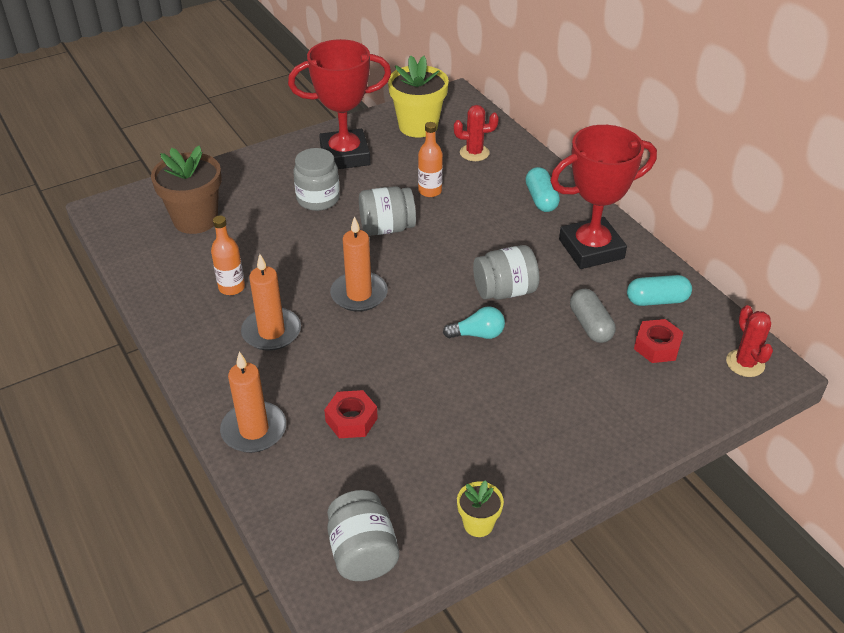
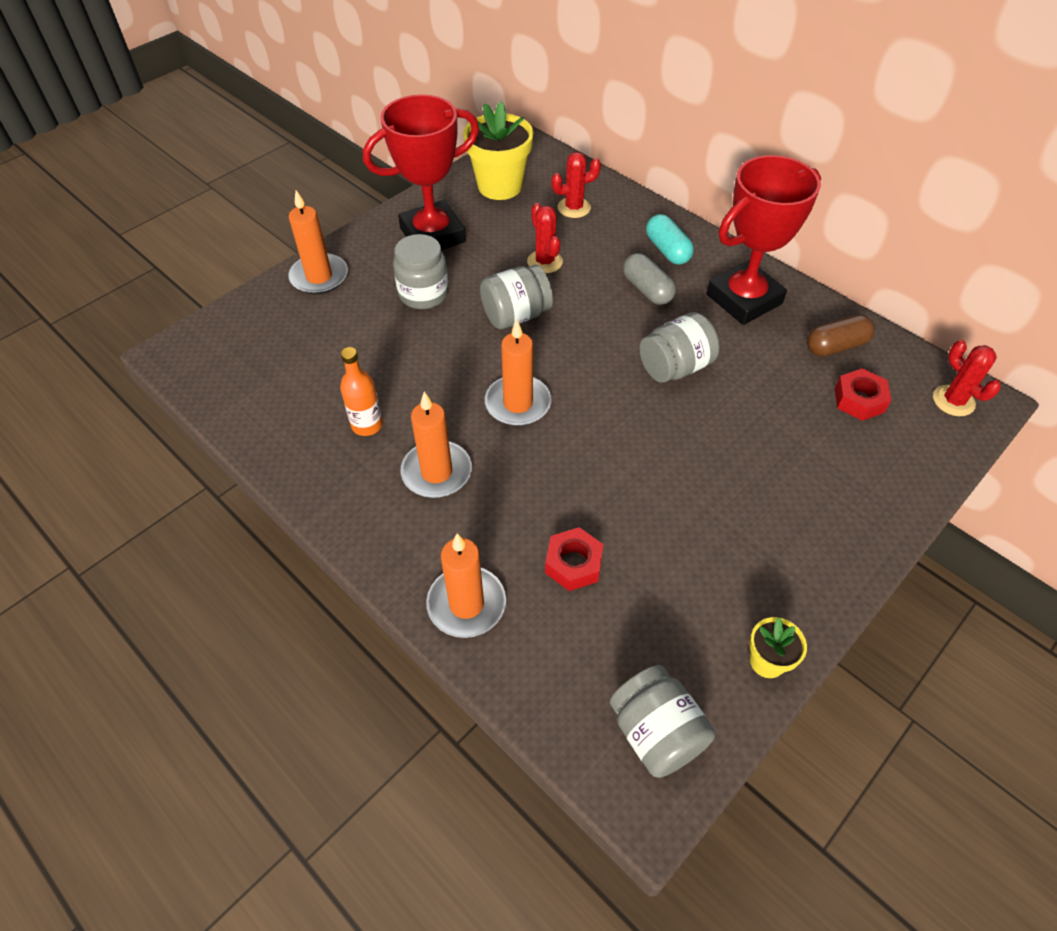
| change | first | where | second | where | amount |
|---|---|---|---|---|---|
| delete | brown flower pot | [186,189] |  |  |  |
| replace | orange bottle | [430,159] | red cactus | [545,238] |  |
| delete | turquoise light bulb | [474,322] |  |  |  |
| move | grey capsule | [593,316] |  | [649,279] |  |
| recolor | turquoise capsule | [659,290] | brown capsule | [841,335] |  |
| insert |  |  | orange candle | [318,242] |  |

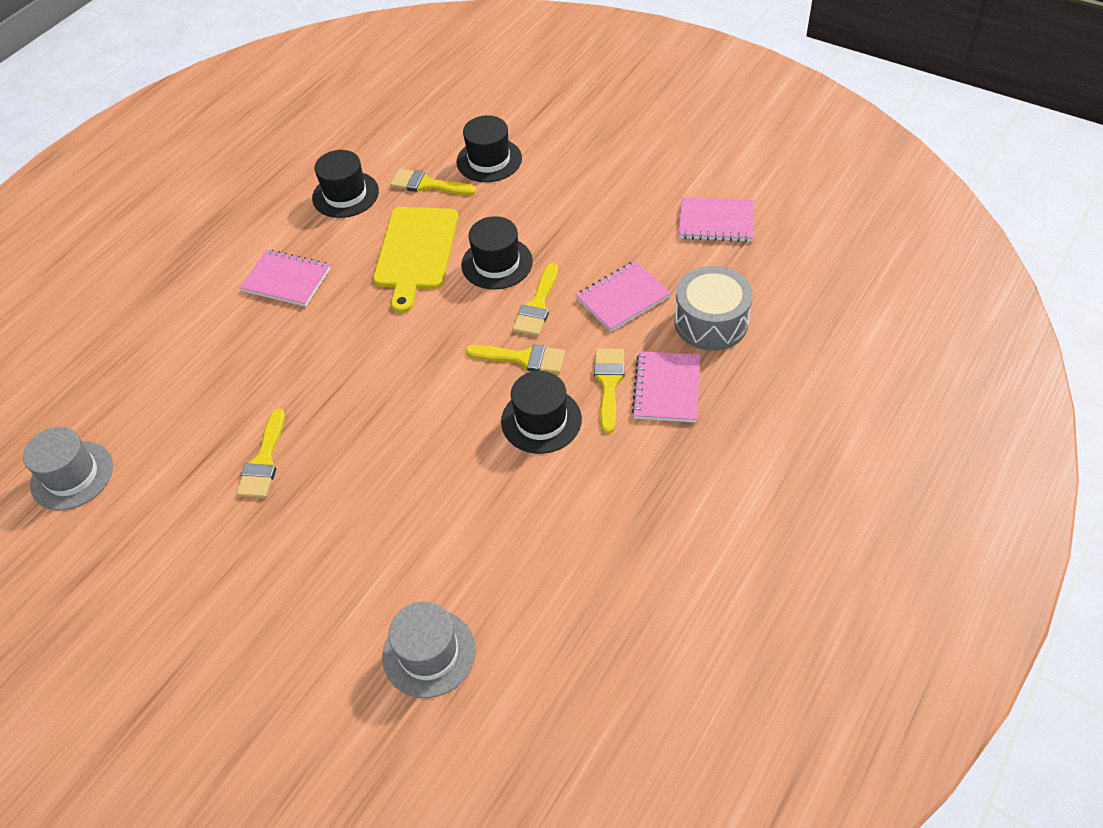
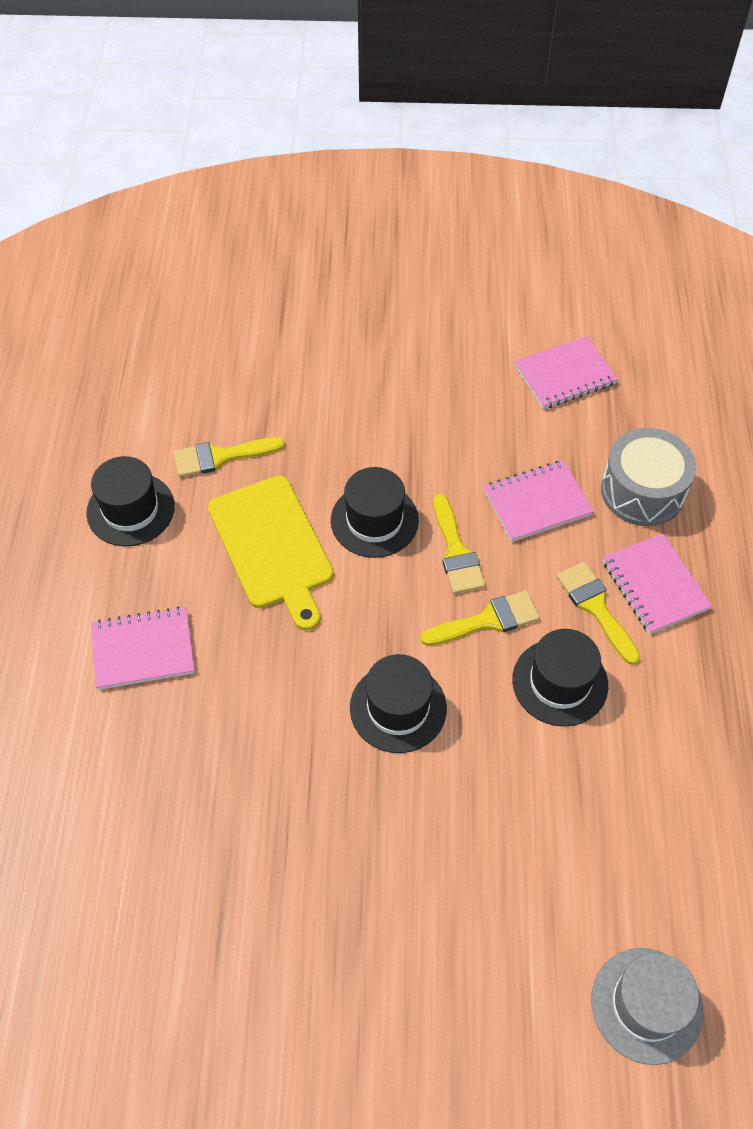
| change | first | where | second | where | amount |
|---|---|---|---|---|---|
| delete | grey hat | [68,468] |  |  |  |
| delete | yellow brush | [260,453] |  |  |  |
| move | black hat | [489,148] |  | [398,703] |  |
| rotate | pink notebook | [623,296] |  | [539,501] | 45 degrees clockwise |

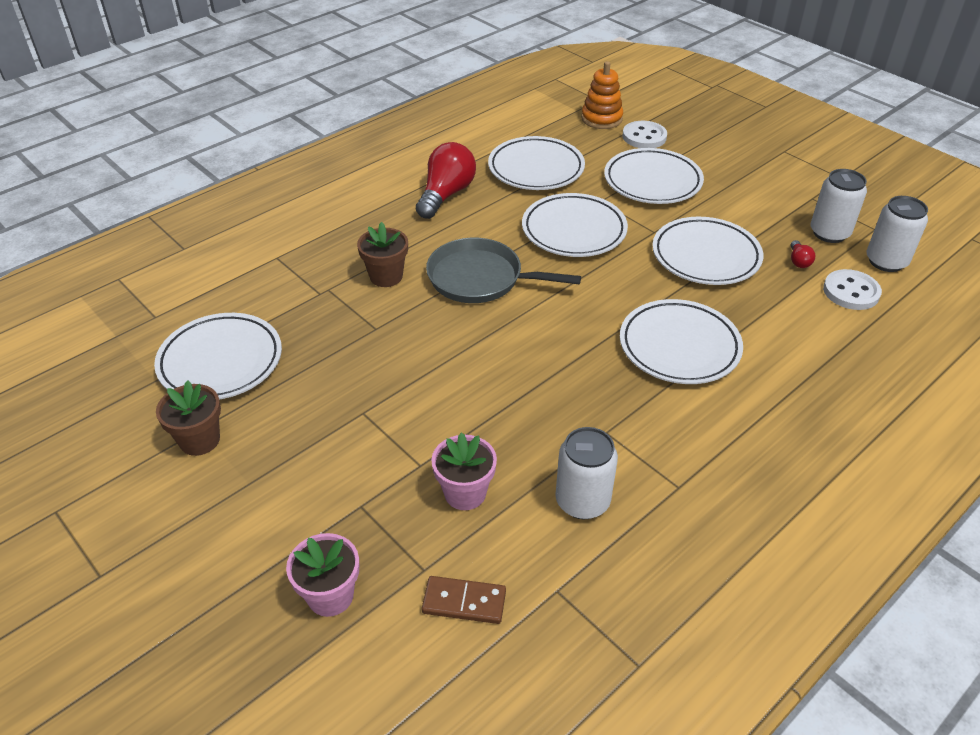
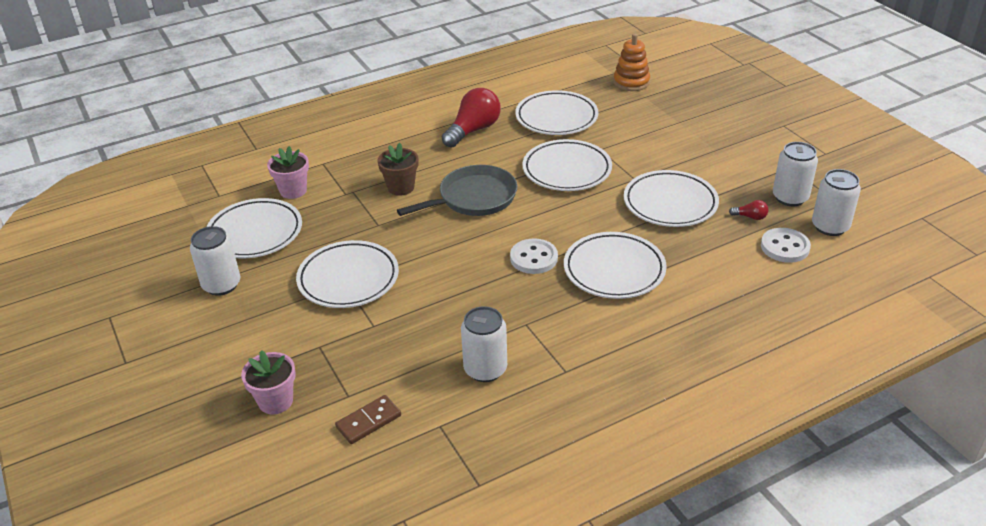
| change | first | where | second | where | amount |
|---|---|---|---|---|---|
| replace | brown flower pot | [188,418] | white can | [215,261] |  |
| rotate | brown domino | [464,600] |  | [368,419] | 60 degrees counterclockwise |
| rotate | grey pan | [503,270] |  | [457,190] | 120 degrees clockwise |
| move | pink flower pot | [464,471] |  | [288,172] |  |
| move | white plate | [654,176] |  | [347,274] |  |
| move | white button | [644,134] |  | [534,256] |  |
| rotate | red light bulb | [802,254] |  | [749,210] | 90 degrees counterclockwise |

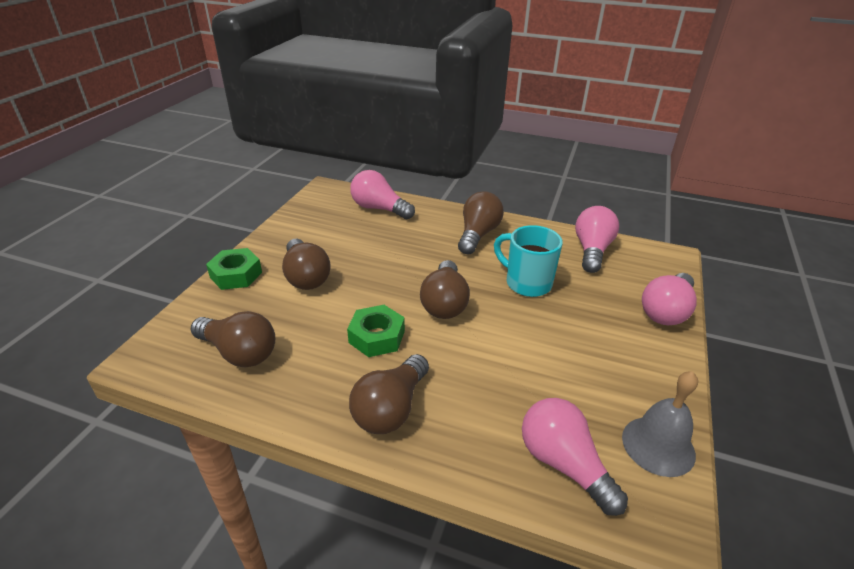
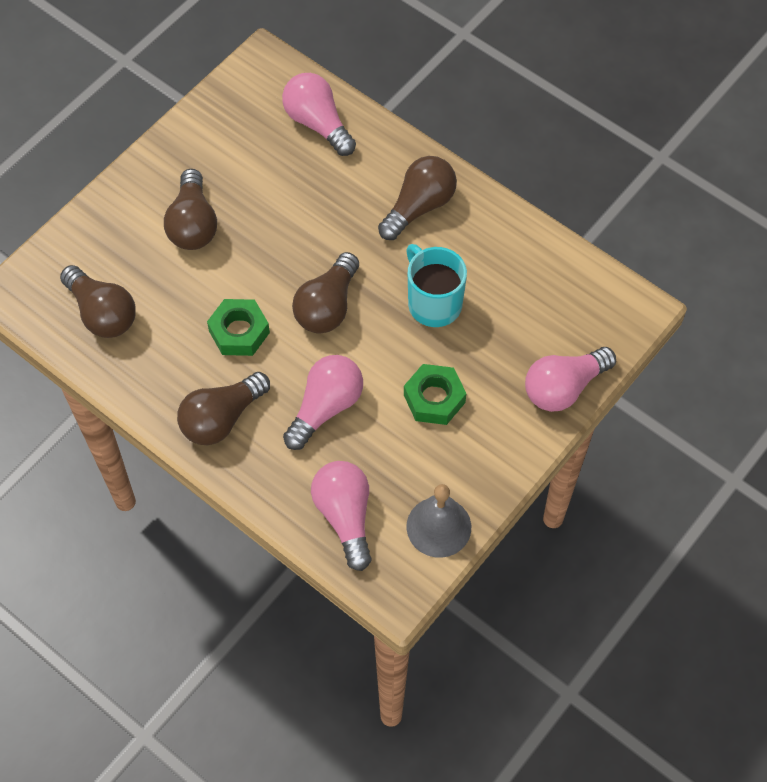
| change | first | where | second | where | amount |
|---|---|---|---|---|---|
| move | green nut | [234,269] |  | [435,394] |  |
| move | pink light bulb | [597,239] |  | [323,402] |  |

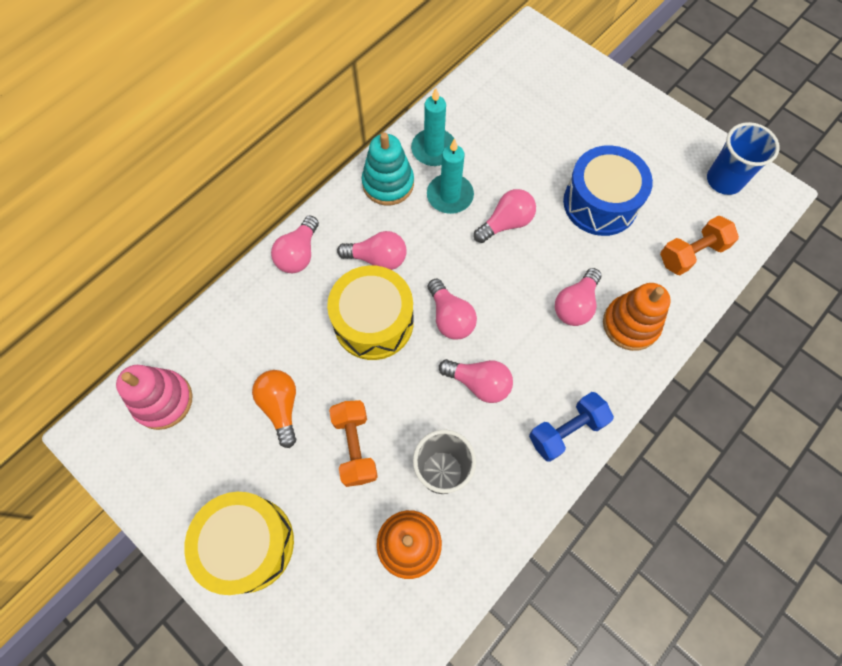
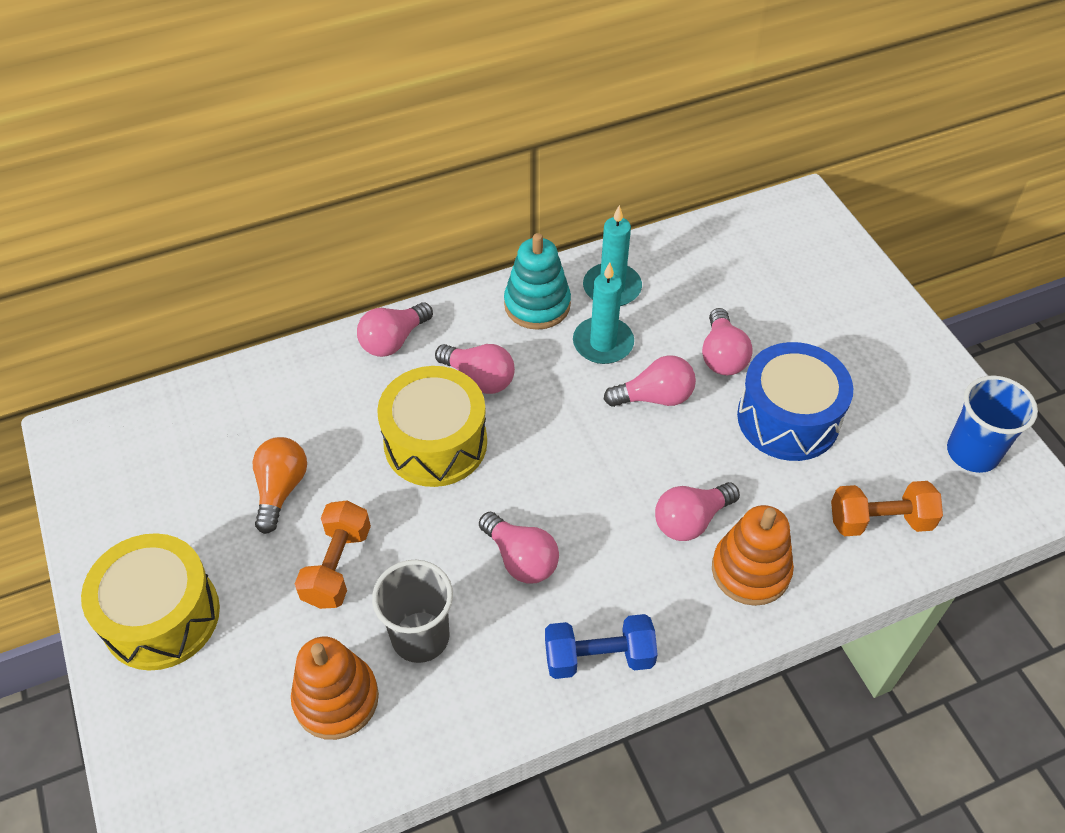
| change | first | where | second | where | amount |
|---|---|---|---|---|---|
| delete | pink stacking toy | [154,397] |  |  |  |
| move | pink light bulb | [452,309] |  | [727,341] |  |

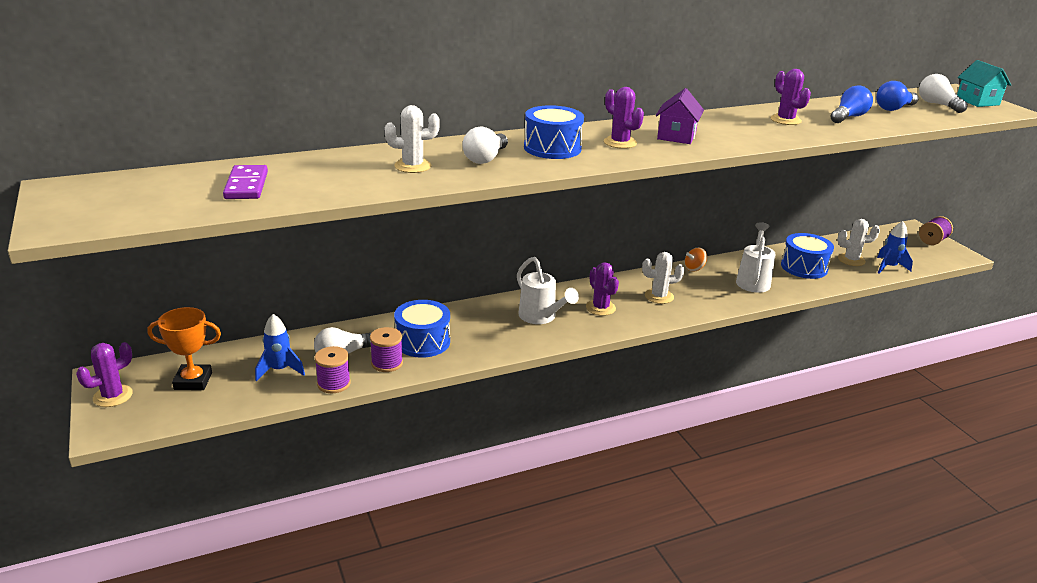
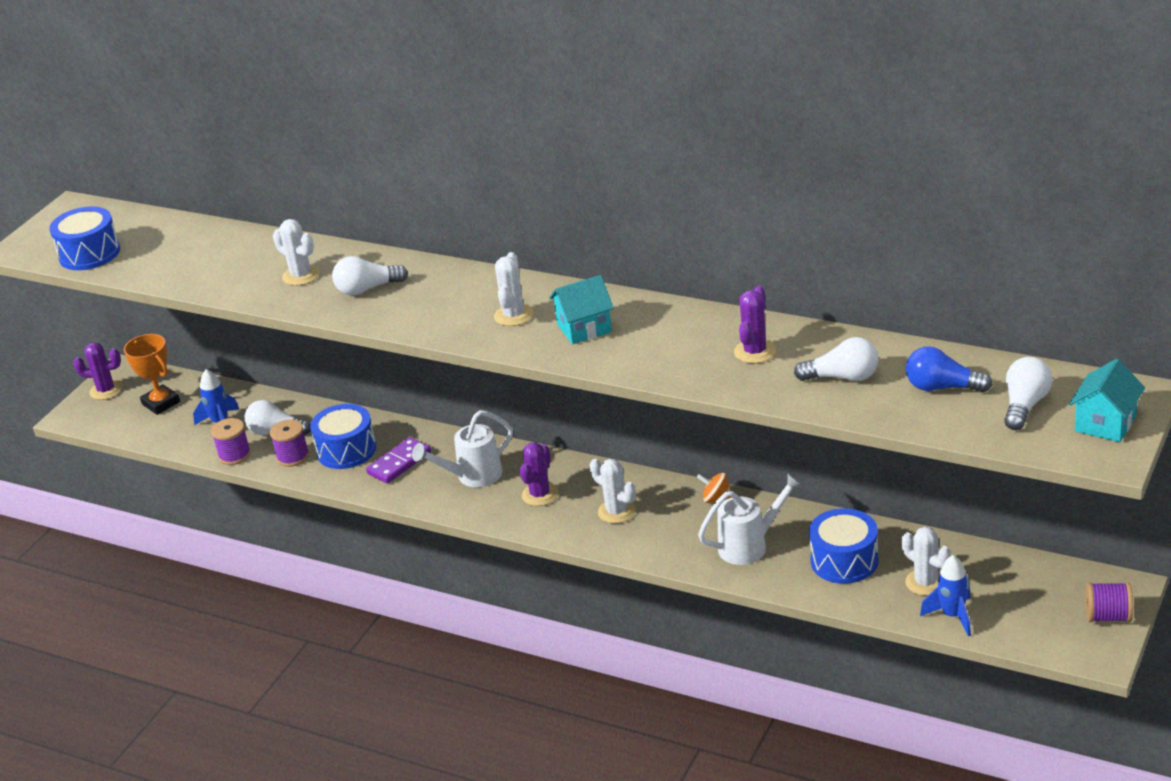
| change | first | where | second | where | amount |
|---|---|---|---|---|---|
| move | purple domino | [245,182] |  | [398,460] |  |
| rotate | white watering can | [548,290] |  | [462,448] | 45 degrees clockwise |
| move | blue drum | [554,132] |  | [84,238] |  |
| recolor | purple cactus | [624,118] | white cactus | [514,289] |  |
| recolor | purple house | [679,116] | turquoise house | [581,309] |  |
| recolor | blue light bulb | [852,104] | white light bulb | [836,359] |  |

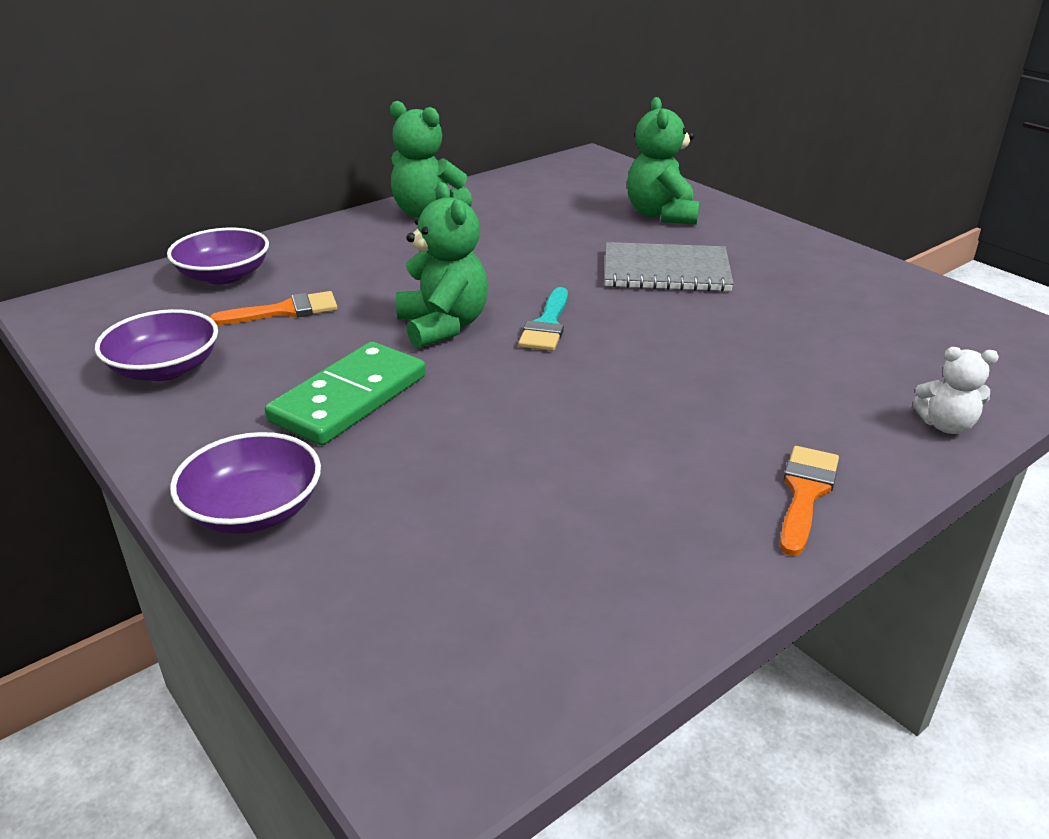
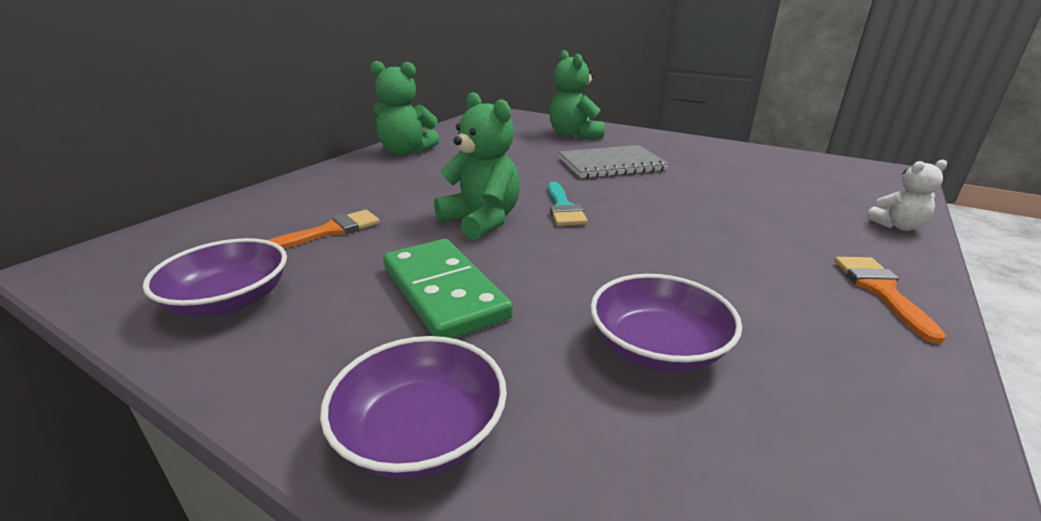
| change | first | where | second | where | amount |
|---|---|---|---|---|---|
| move | purple bowl | [218,256] |  | [666,323] |  |
| rotate | green domino | [345,393] |  | [448,288] | 45 degrees counterclockwise |

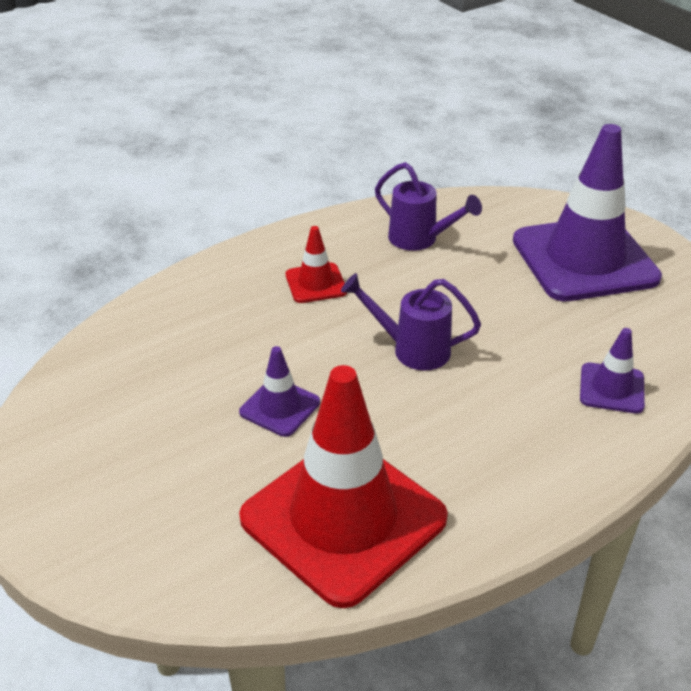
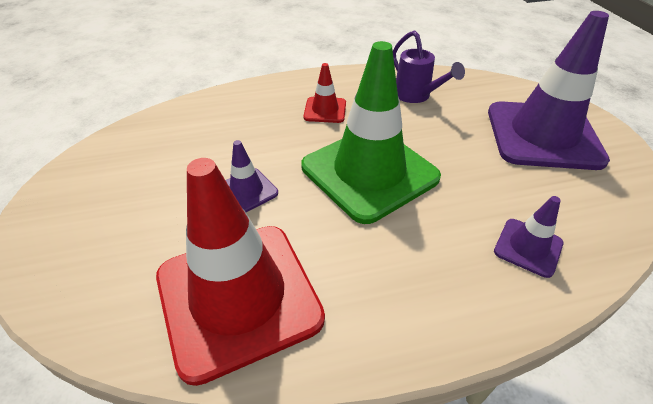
| change | first | where | second | where | amount |
|---|---|---|---|---|---|
| replace | purple watering can | [411,321] | green traffic cone | [371,132] |  |

